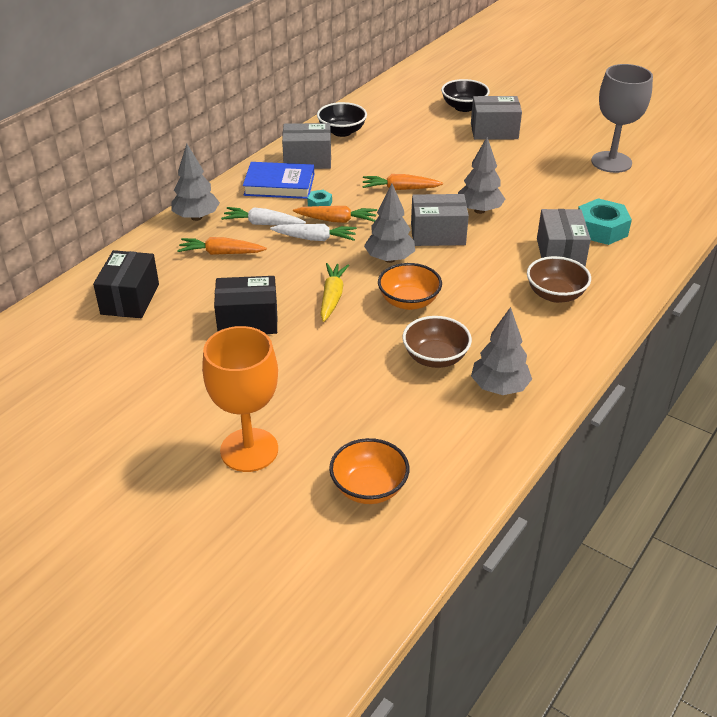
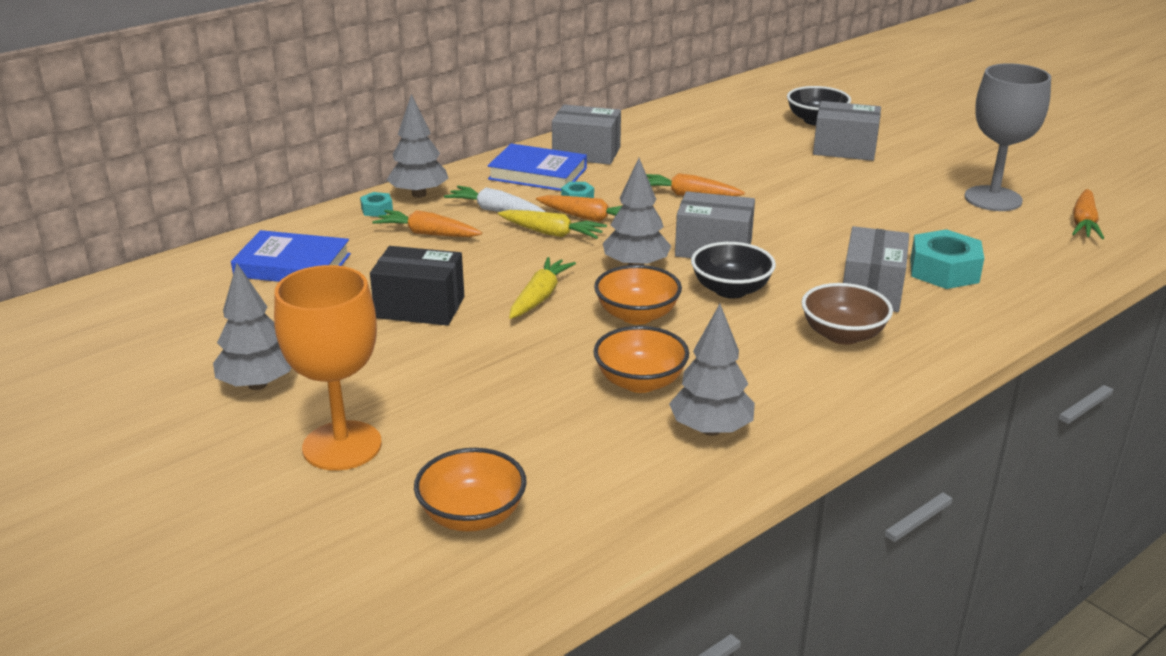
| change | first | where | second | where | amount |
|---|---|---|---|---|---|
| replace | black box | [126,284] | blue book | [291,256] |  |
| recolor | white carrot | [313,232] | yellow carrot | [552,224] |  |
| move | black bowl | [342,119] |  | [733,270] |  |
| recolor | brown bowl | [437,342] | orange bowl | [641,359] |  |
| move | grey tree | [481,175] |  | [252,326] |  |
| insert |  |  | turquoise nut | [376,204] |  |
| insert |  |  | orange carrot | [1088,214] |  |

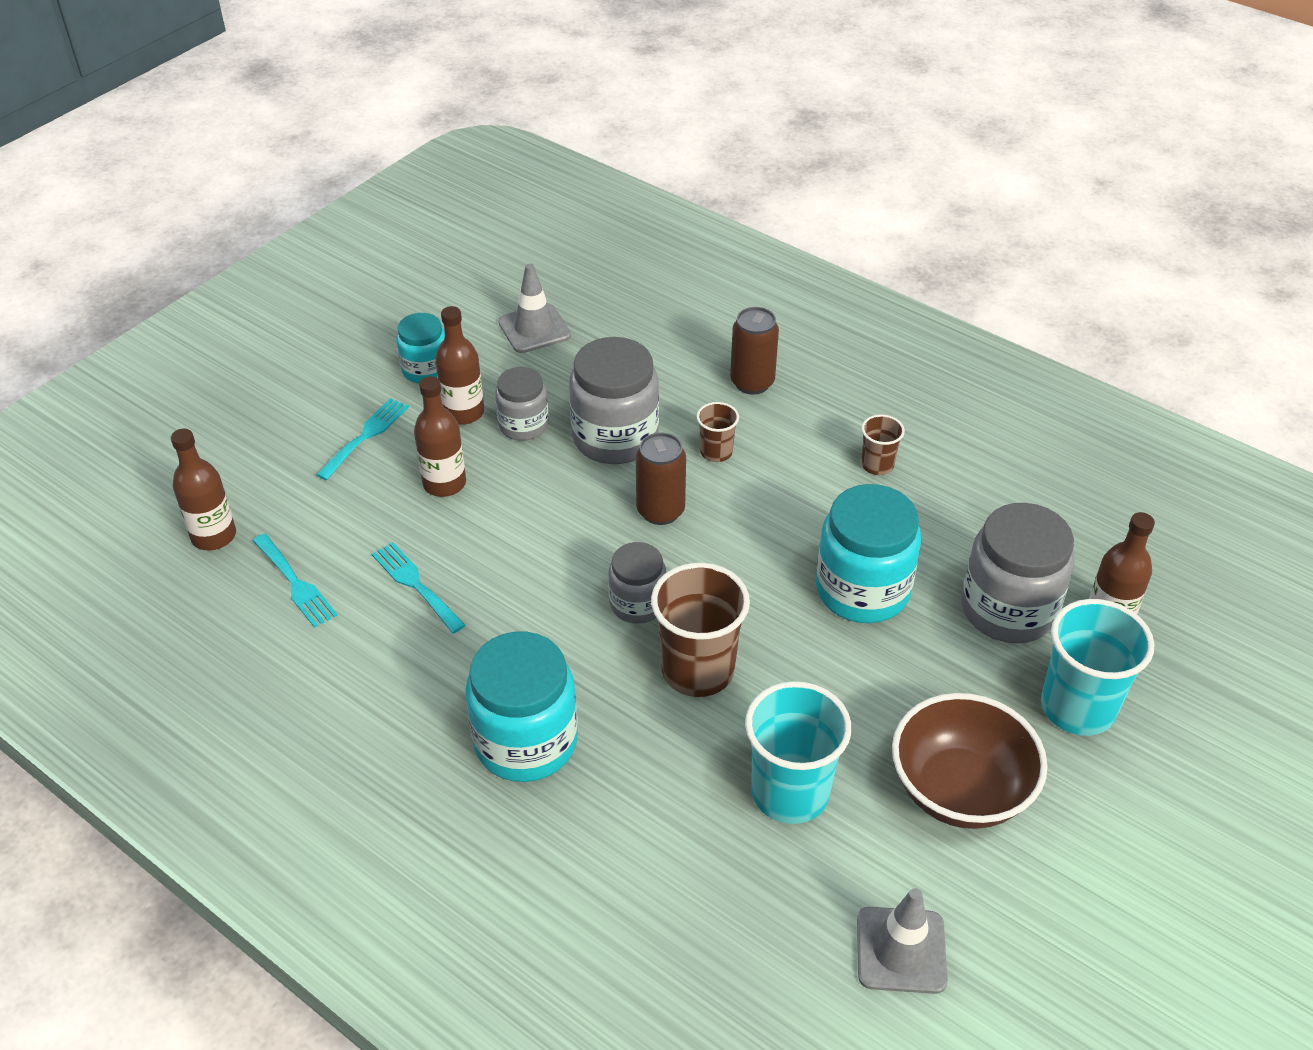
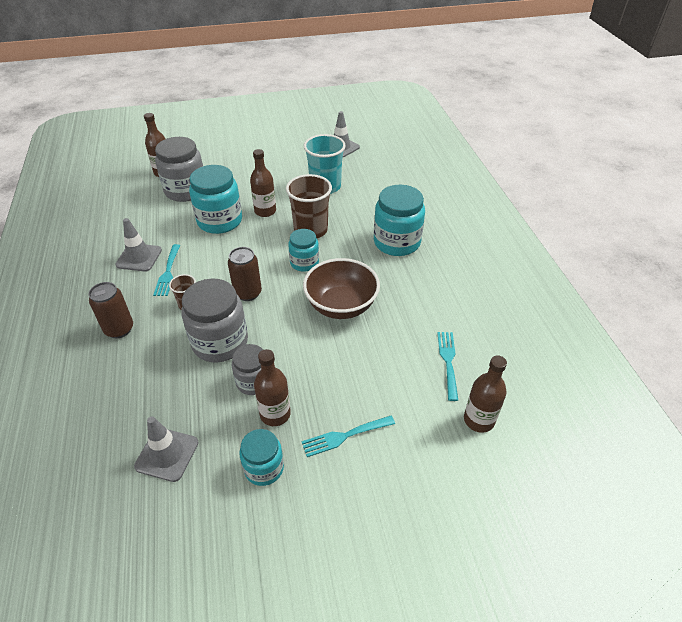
| change | first | where | second | where | amount |
|---|---|---|---|---|---|
| move | turquoise fork | [419,587] |  | [166,270] |  |
| move | brown bottle | [440,436] |  | [263,183] |  |
| recolor | grey jar | [637,583] | turquoise jar | [303,250] |  |
| replace | brown cup | [883,445] | grey traffic cone | [138,245] |  |
| move | brown bowl | [970,761] |  | [341,288] |  |
| delete | turquoise cup | [1097,667] |  |  |  |

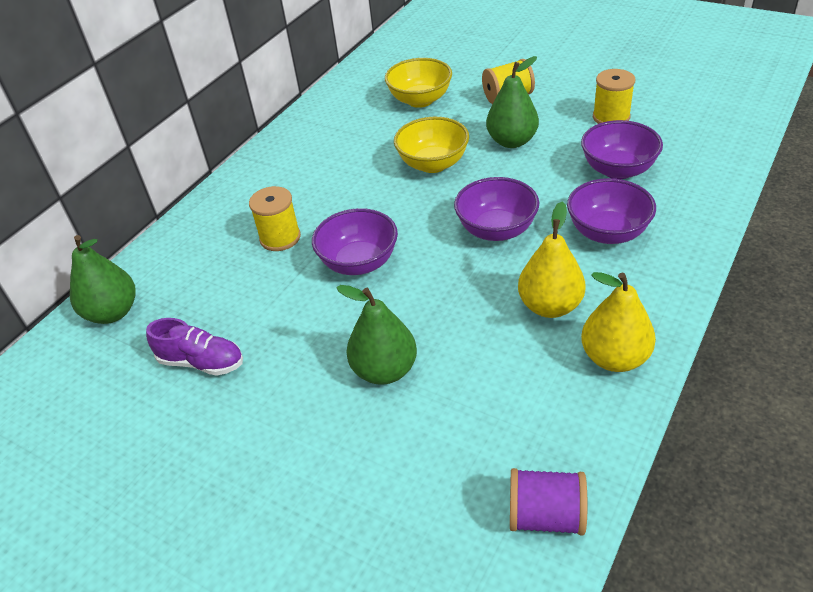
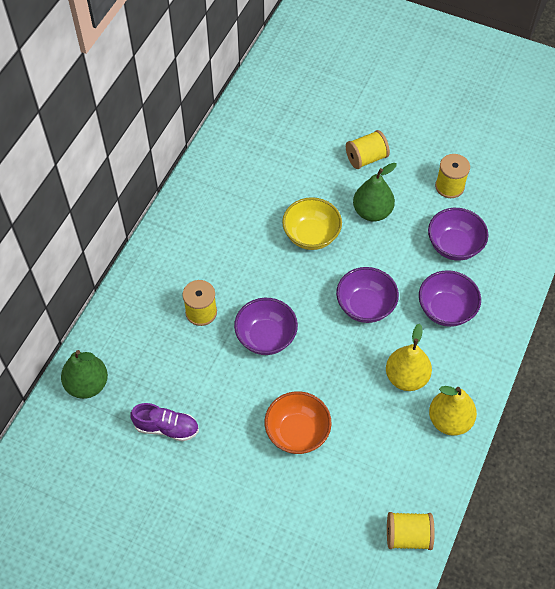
| change | first | where | second | where | amount |
|---|---|---|---|---|---|
| replace | green pear | [376,335] | orange bowl | [298,422] |  |
| delete | yellow bowl | [418,83] |  |  |  |
| recolor | purple spool | [548,502] | yellow spool | [411,531] |  |

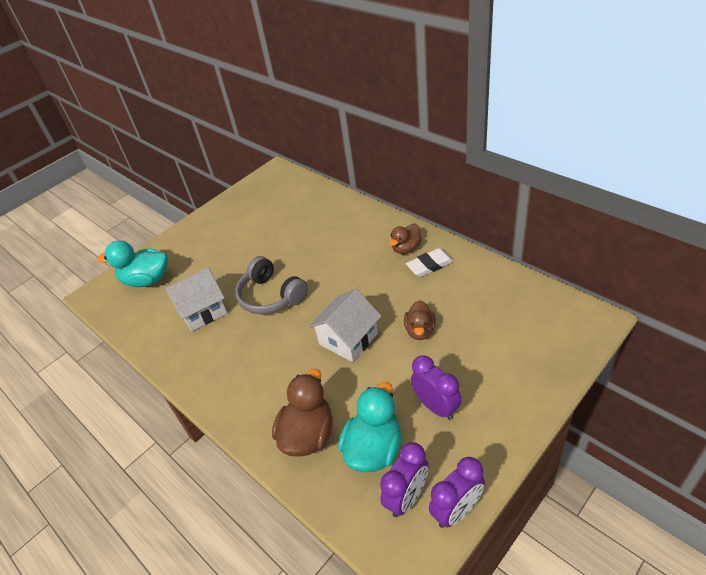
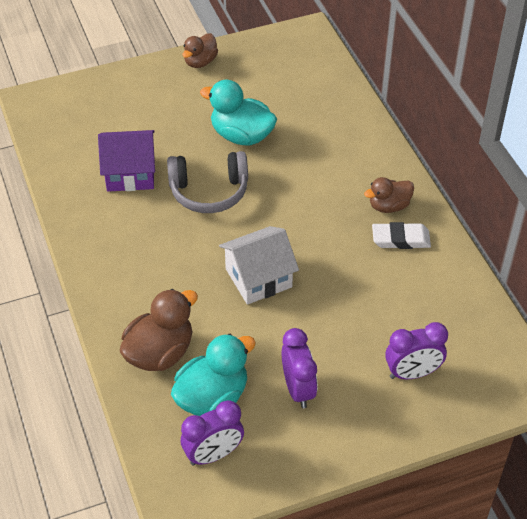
| change | first | where | second | where | amount |
|---|---|---|---|---|---|
| move | turquoise duck | [132,264] |  | [238,113] |  |
| recolor | white house | [196,300] | purple house | [126,161] |  |
| rotate | grey headphones | [271,285] |  | [207,182] | 75 degrees counterclockwise |
| move | brown duck | [420,320] |  | [200,50] |  |
| move | purple clock | [457,492] |  | [416,350] |  |

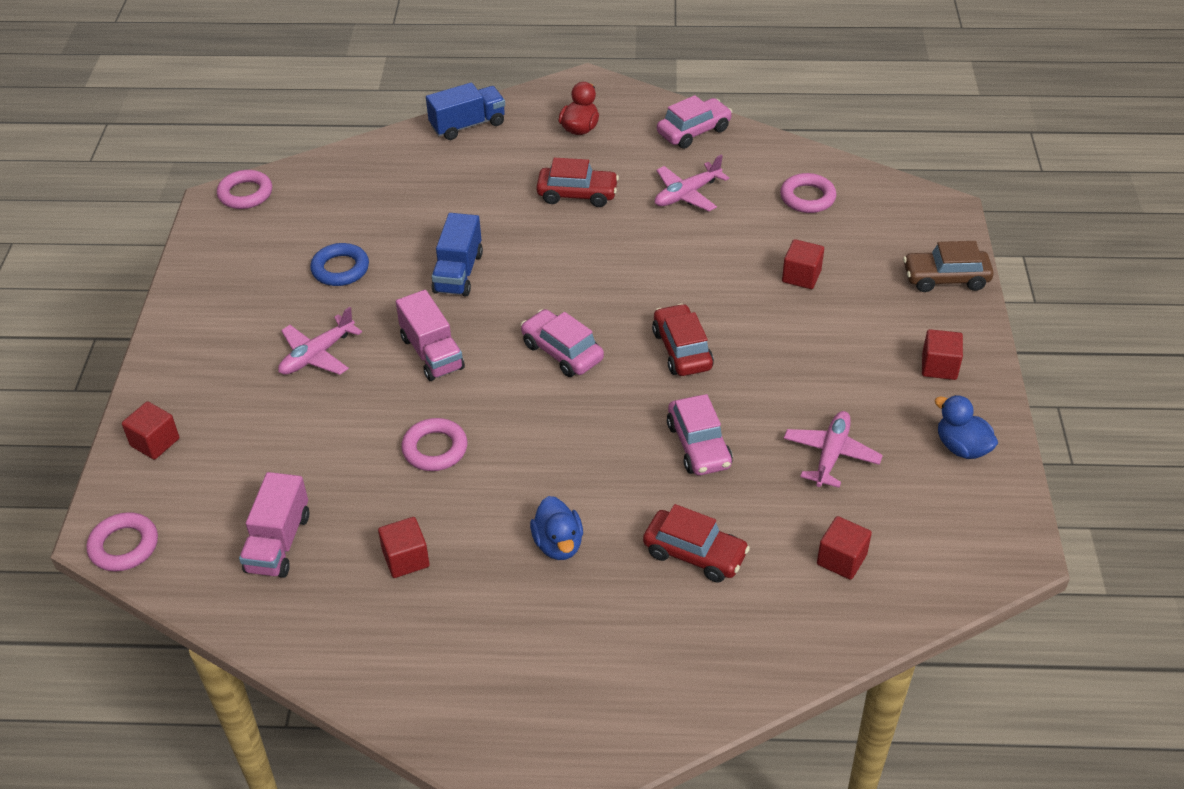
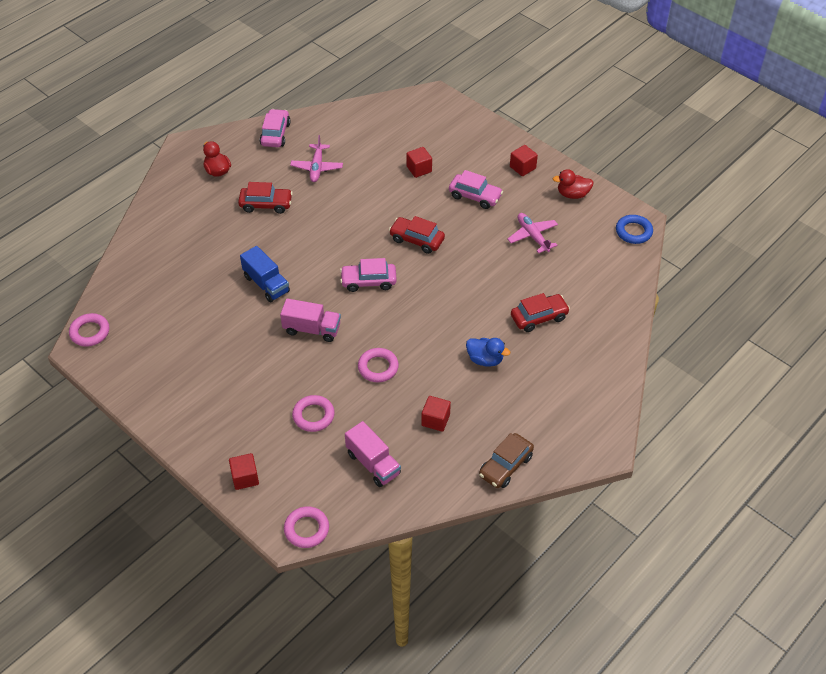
| change | first | where | second | where | amount |
|---|---|---|---|---|---|
| delete | pink plane | [320,341] |  |  |  |
| move | blue ring | [339,264] |  | [634,229] |  |
| delete | blue truck | [465,111] |  |  |  |
| rotate | red car | [577,182] |  | [265,198] | 45 degrees clockwise |
| move | pink car | [700,434] |  | [476,189] |  |
| move | pink ring | [808,193] |  | [313,413] |  |
| delete | red cube | [844,548] |  |  |  |
| move | brown car | [948,266] |  | [506,460] |  |
| recolor | blue duck | [966,427] | red duck | [573,184] |  |

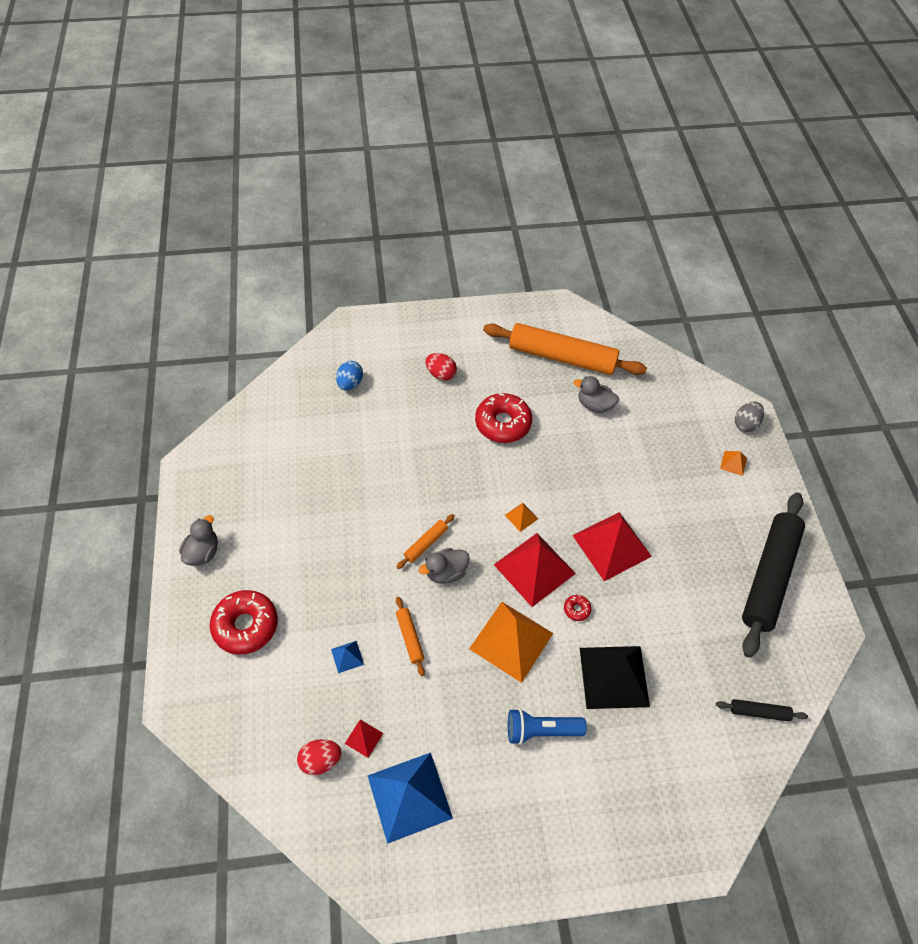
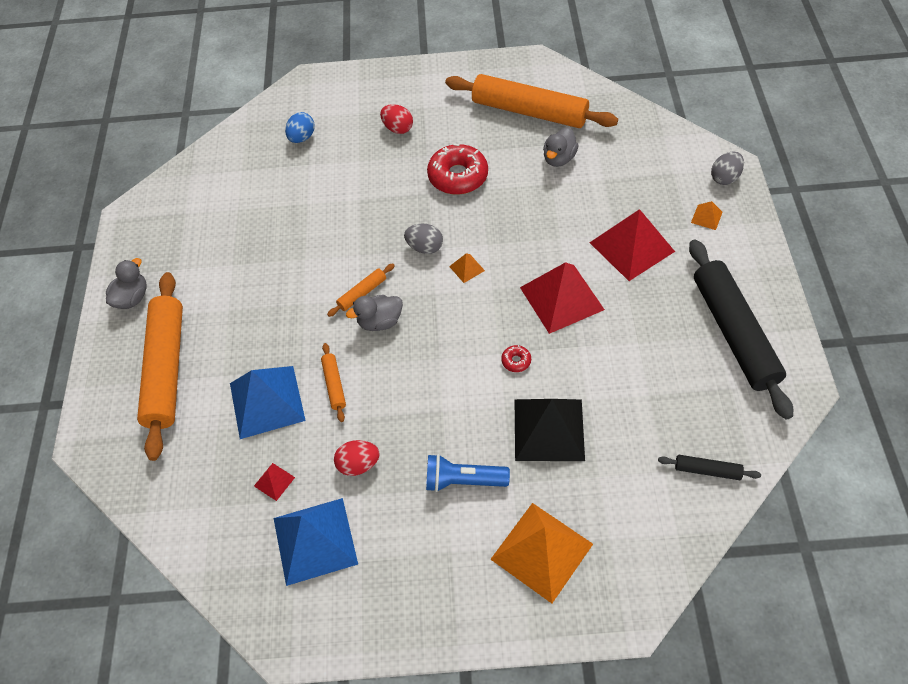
| change | first | where | second | where | amount |
|---|---|---|---|---|---|
| replace | red donut | [244,622] | orange rolling pin | [160,366] |  |
| move | red egg | [319,757] |  | [357,458] |  |
| resize | blue pyramid | [347,657] |  | [268,402] | x2.34 |
| move | orange pyramid | [511,642] |  | [541,553] |  |
| move | red pyramid | [535,570] |  | [632,245] |  |
| rotate | grey duck | [596,394] |  | [561,147] | 90 degrees counterclockwise |
| rotate | black rolling pin | [773,575] |  | [741,329] | 45 degrees counterclockwise |
| insert |  |  | grey egg | [423,239] |  |

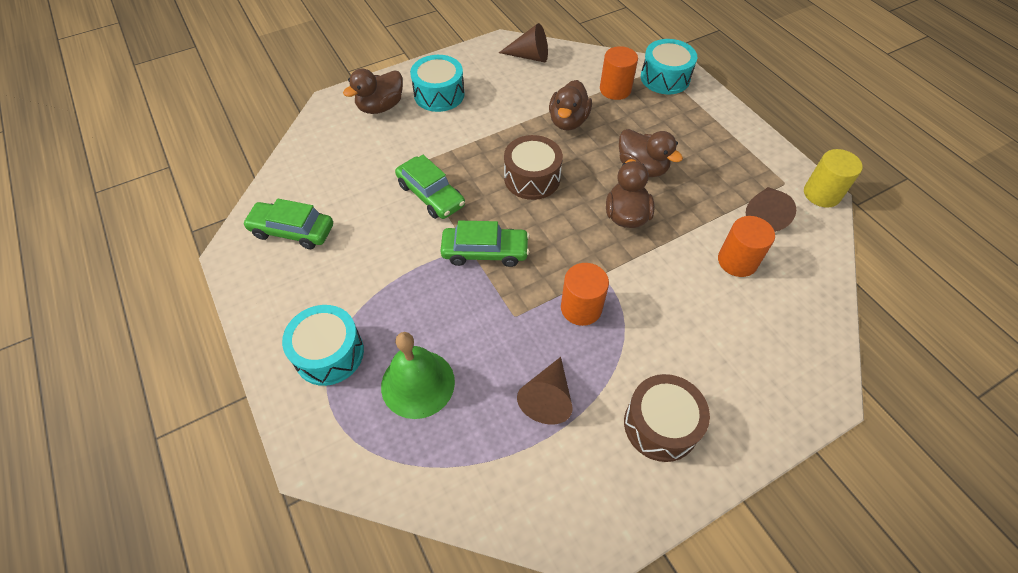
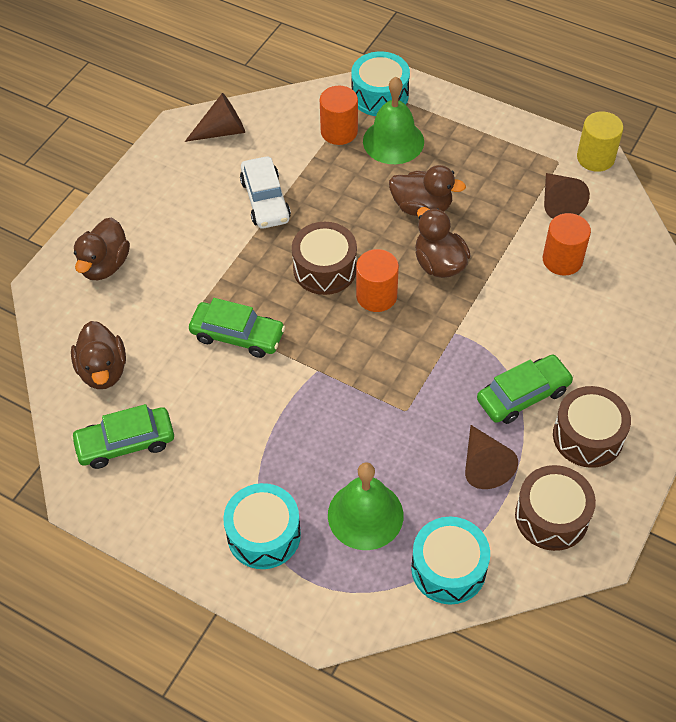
| change | first | where | second | where | amount |
|---|---|---|---|---|---|
| move | turquoise drum | [437,83] |  | [450,561] |  |
| move | green car | [485,244] |  | [525,389] |  |
| move | brown duck | [570,105] |  | [98,355] |  |
| move | orange cylinder | [585,294] |  | [377,280] |  |
| insert |  |  | white car | [265,193] |  |
| insert |  |  | green bell | [393,120] |  |
| insert |  |  | brown drum | [555,508] |  |

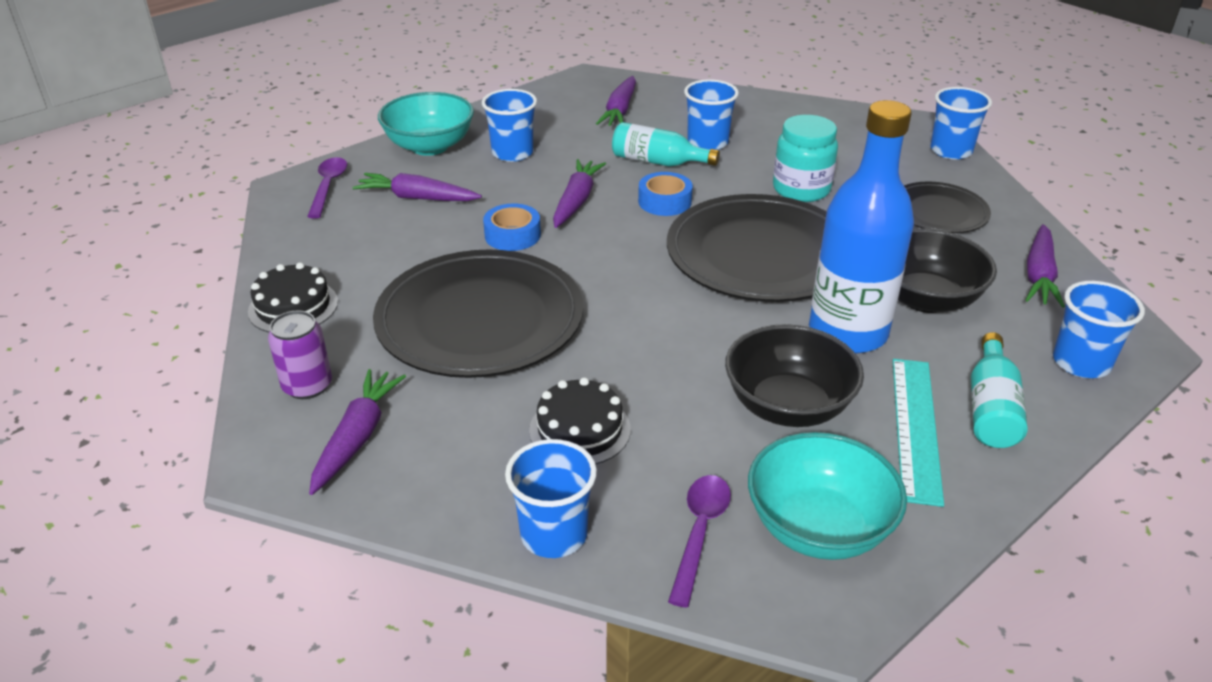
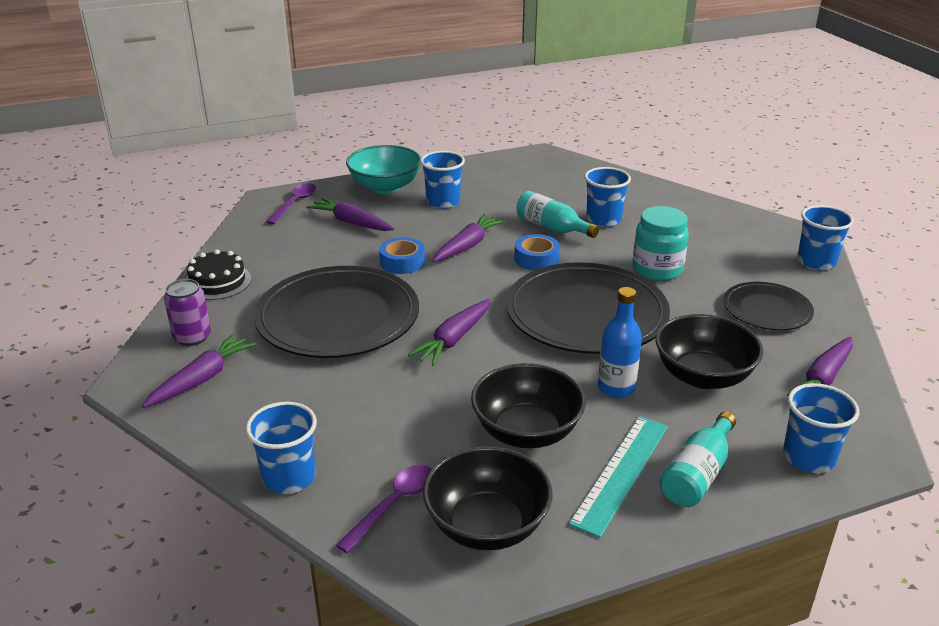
| change | first | where | second | where | amount |
|---|---|---|---|---|---|
| delete | black cake | [580,420] |  |  |  |
| move | purple carrot | [616,101] |  | [449,332] |  |
| recolor | turquoise bowl | [827,496] | black bowl | [487,498] |  |
| resize | blue bottle | [861,227] |  | [620,342] | x0.55 |

